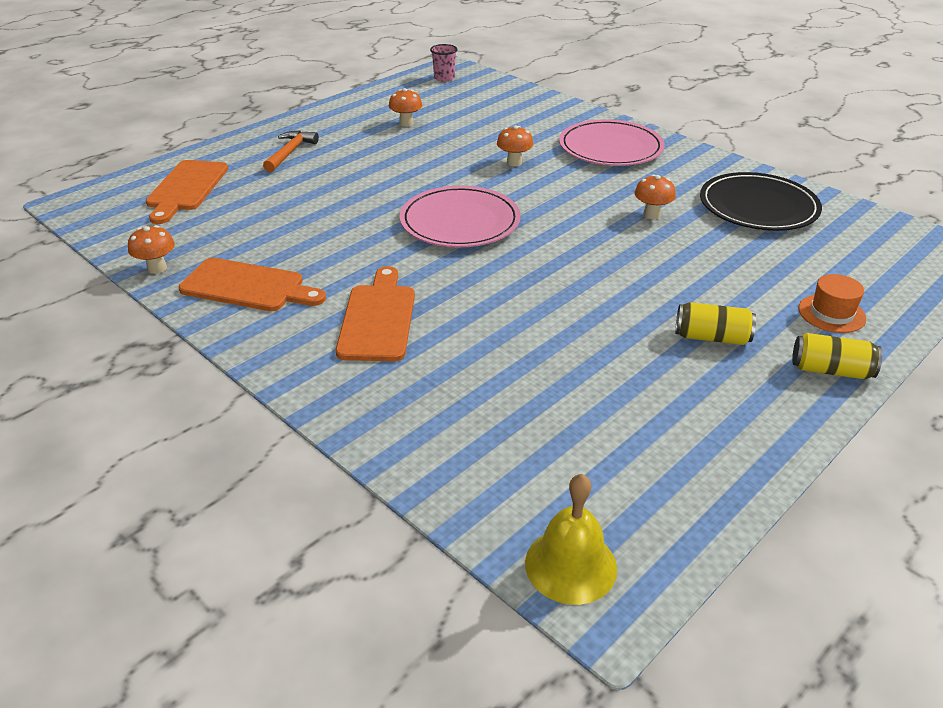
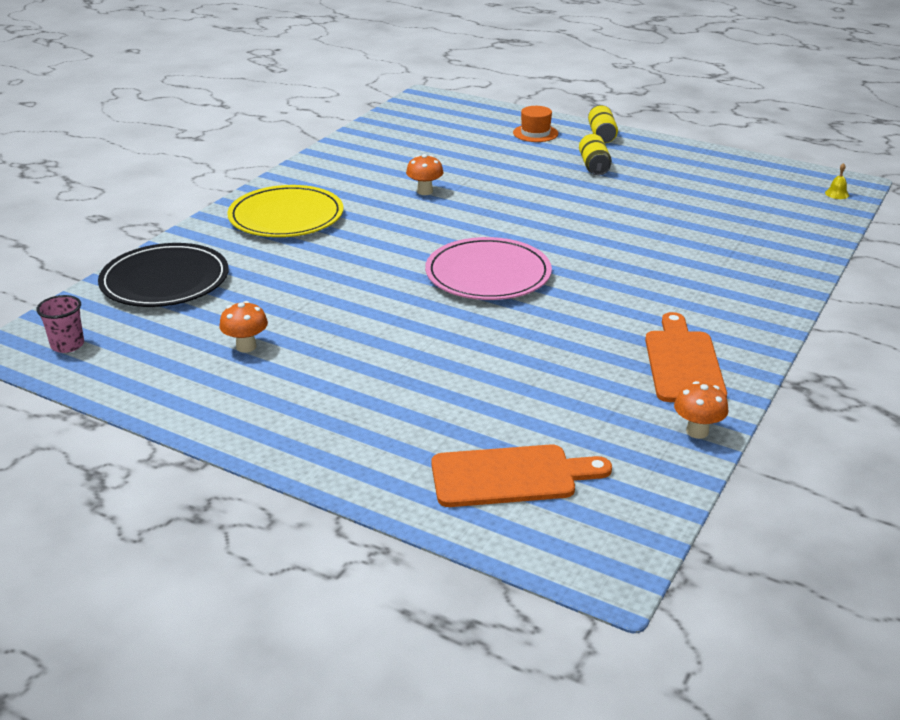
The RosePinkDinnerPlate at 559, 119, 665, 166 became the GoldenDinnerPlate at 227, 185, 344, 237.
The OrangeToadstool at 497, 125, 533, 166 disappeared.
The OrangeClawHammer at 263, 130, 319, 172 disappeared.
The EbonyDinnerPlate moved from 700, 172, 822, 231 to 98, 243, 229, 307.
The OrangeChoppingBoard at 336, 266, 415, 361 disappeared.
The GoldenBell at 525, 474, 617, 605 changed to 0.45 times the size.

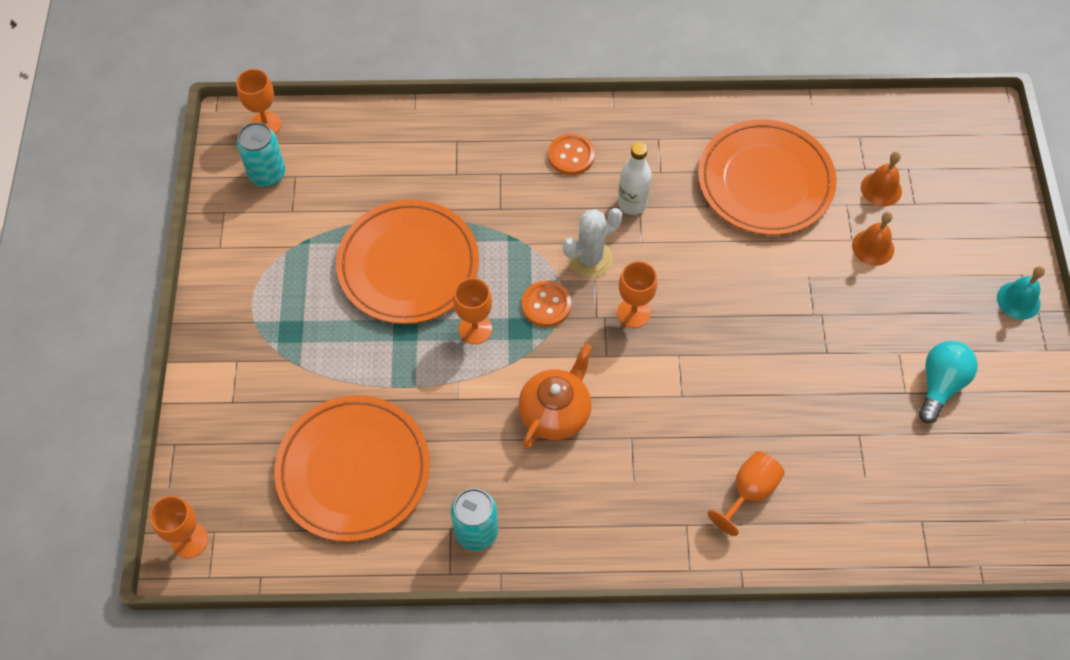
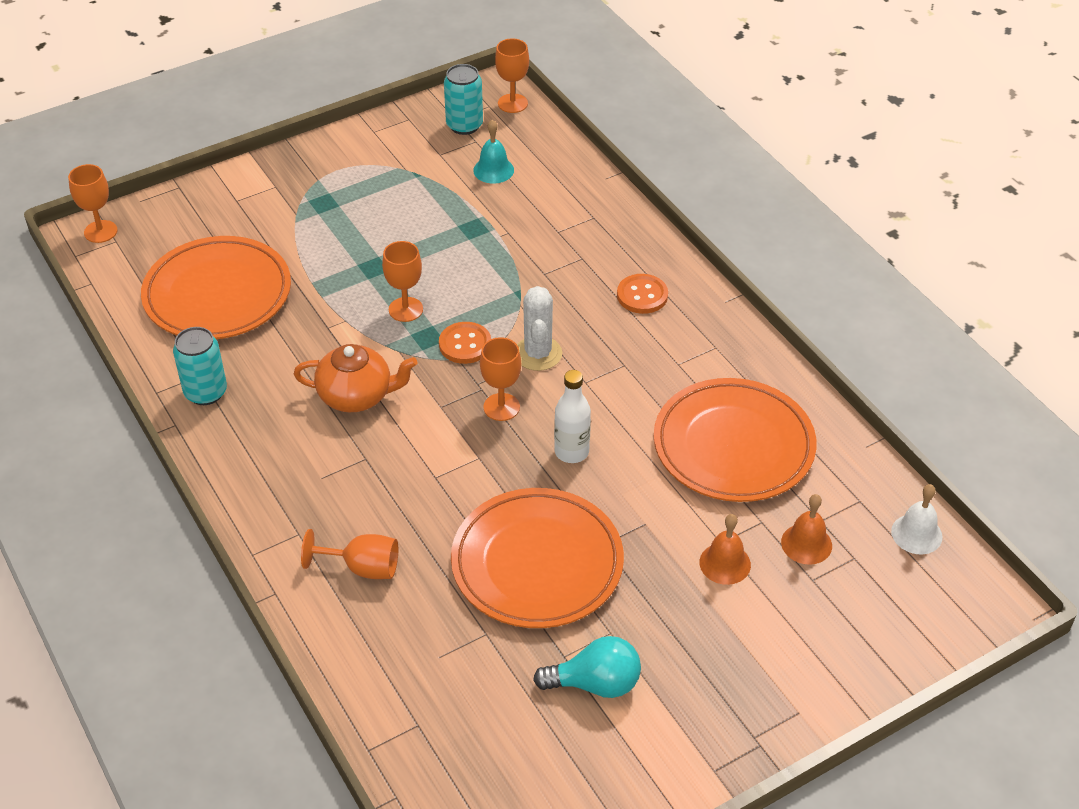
The WhiteDrinkBottle moved from 618, 142, 652, 215 to 554, 370, 591, 463.
The OrangeDinnerPlate moved from 336, 200, 479, 324 to 451, 488, 624, 628.
The WhiteSaguaroCactus at 563, 208, 622, 278 turned 60 degrees clockwise.
The TealBell moved from 997, 266, 1045, 320 to 473, 120, 514, 184.
The WhiteBell at 891, 484, 943, 554 appeared.

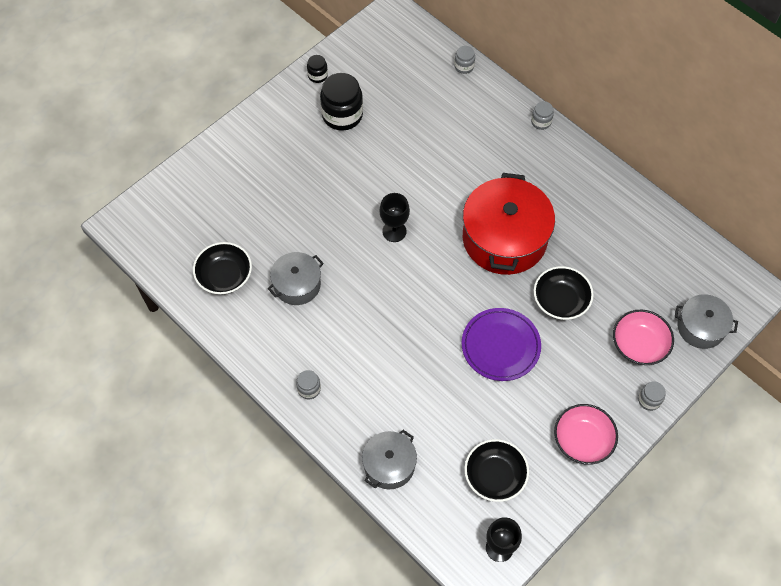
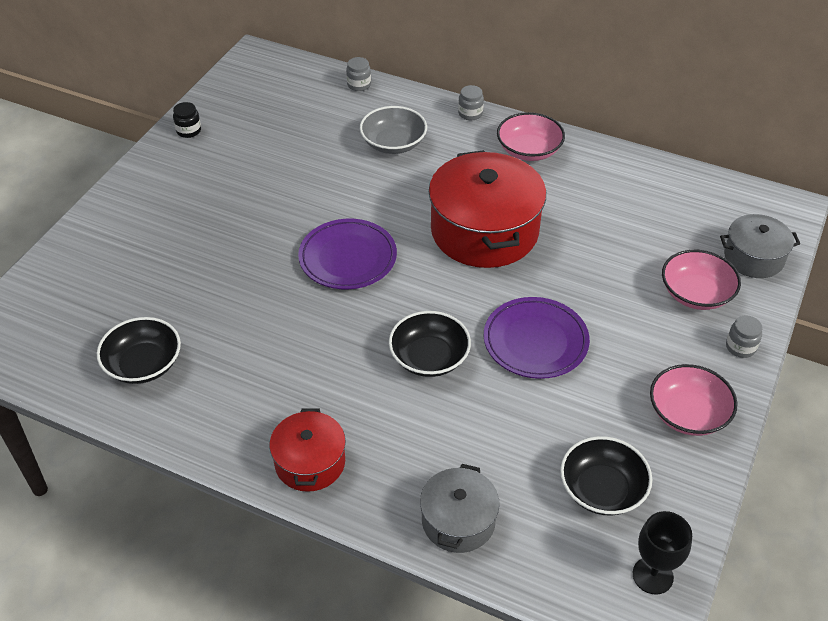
The EbonyPreserveJar at 320, 73, 363, 131 disappeared.
The EbonyWineGlass at 379, 193, 410, 242 was replaced by the PurpleDinnerPlate at 298, 219, 397, 289.
The GreyCookingPot at 268, 252, 324, 305 disappeared.
The EbonyBowl moved from 534, 266, 594, 320 to 389, 311, 471, 377.
The GreyPreserveJar at 296, 370, 321, 399 was replaced by the RedCookingPot at 269, 408, 346, 492.
The GreyBowl at 360, 106, 427, 154 appeared.
The RosePinkBowl at 497, 112, 565, 161 appeared.

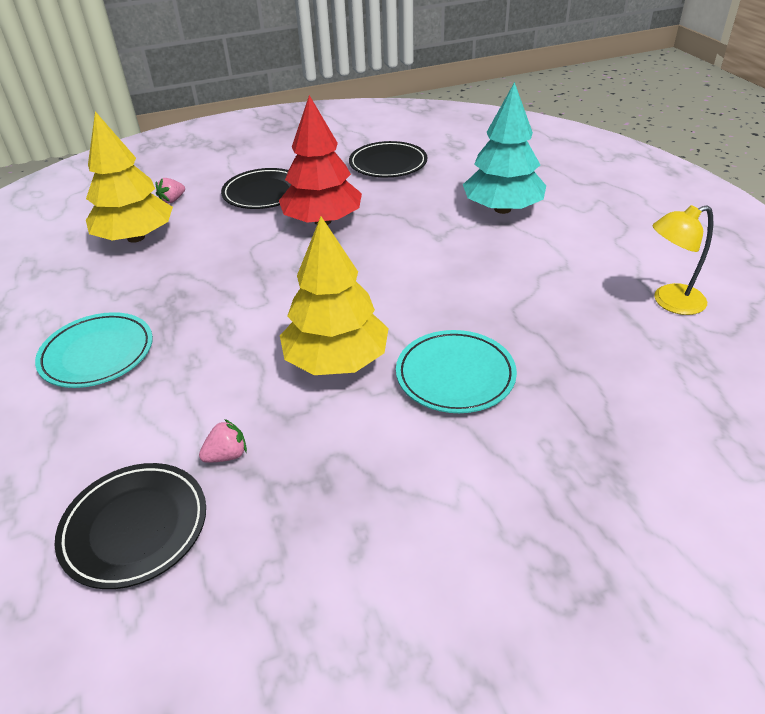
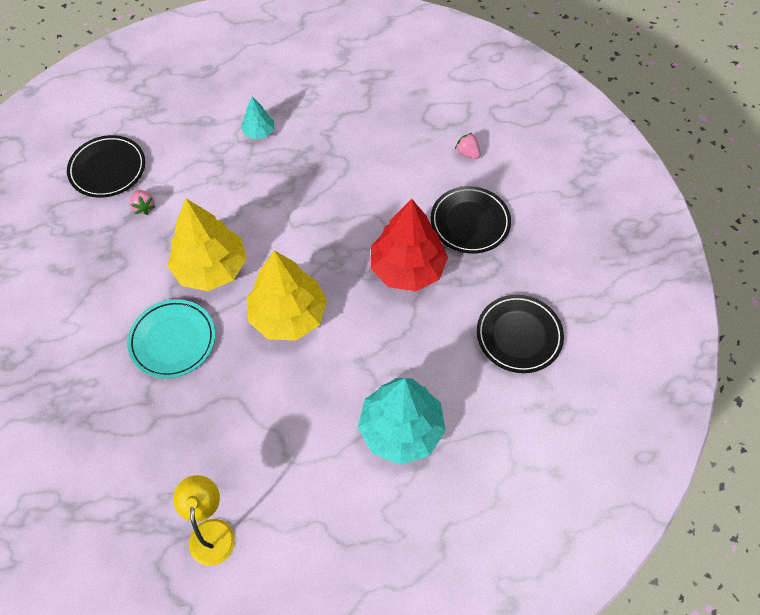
The GoldenTree moved from 86, 111, 173, 243 to 247, 250, 327, 341.
The TealDinnerPlate at 35, 312, 153, 388 was replaced by the TealTree at 241, 96, 274, 139.

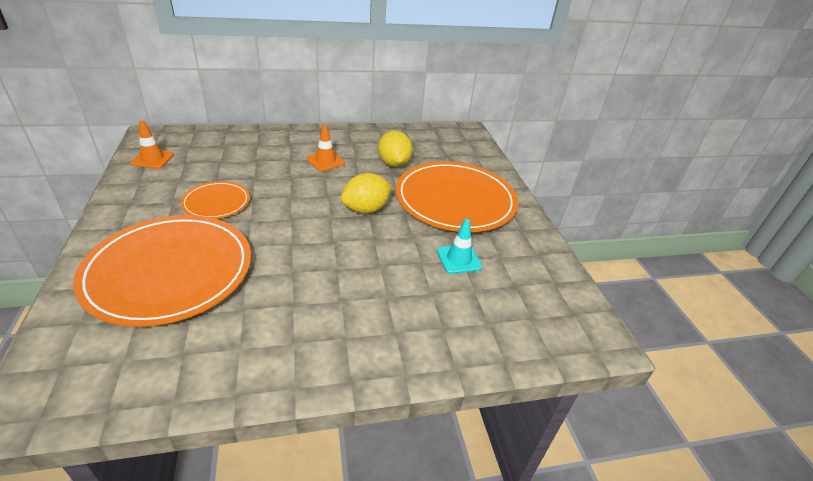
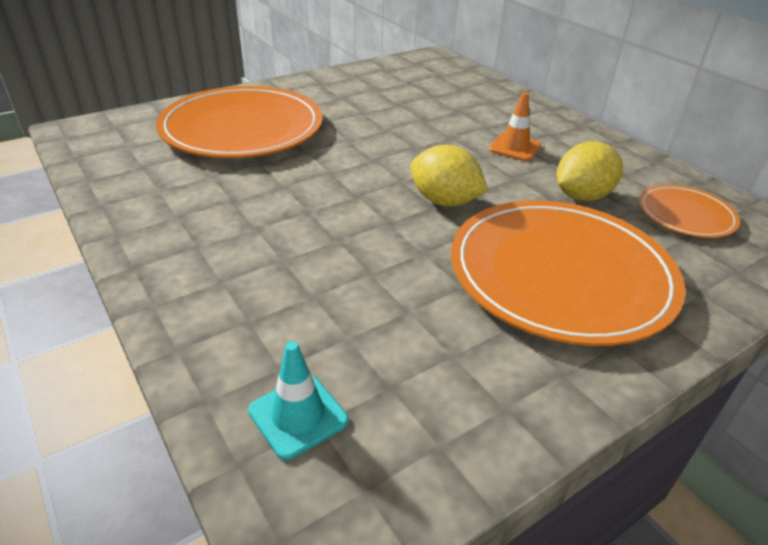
The OrangeSafetyCone at 130, 120, 174, 169 disappeared.
The OrangeDinnerPlate moved from 181, 181, 250, 219 to 639, 185, 740, 238.
The TealSafetyCone moved from 437, 219, 482, 274 to 248, 341, 348, 460.

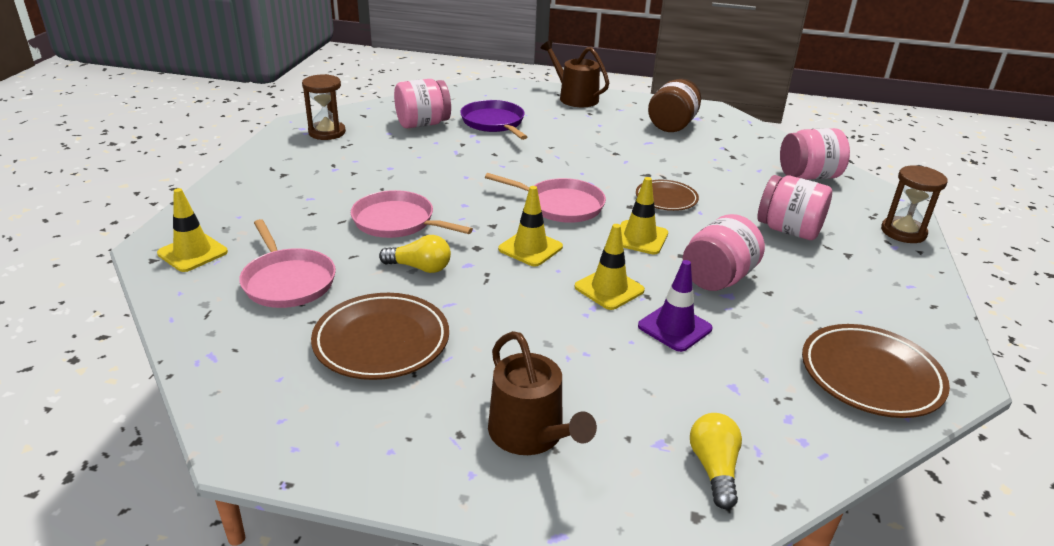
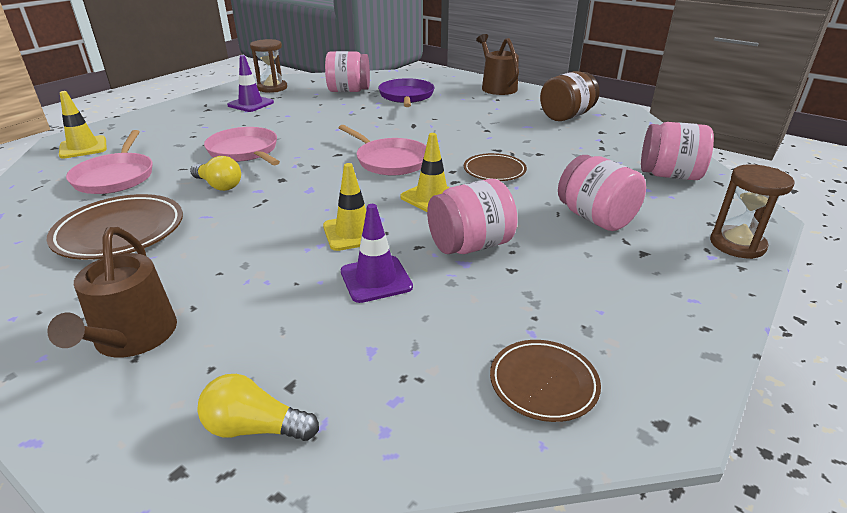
The GoldenSafetyCone at 498, 186, 563, 267 disappeared.
The RussetDinnerPlate at 802, 324, 950, 418 changed to 0.62 times the size.
The GoldenLightBulb at 690, 413, 742, 509 turned 105 degrees counterclockwise.
The PurpleSafetyCone at 227, 55, 274, 112 appeared.

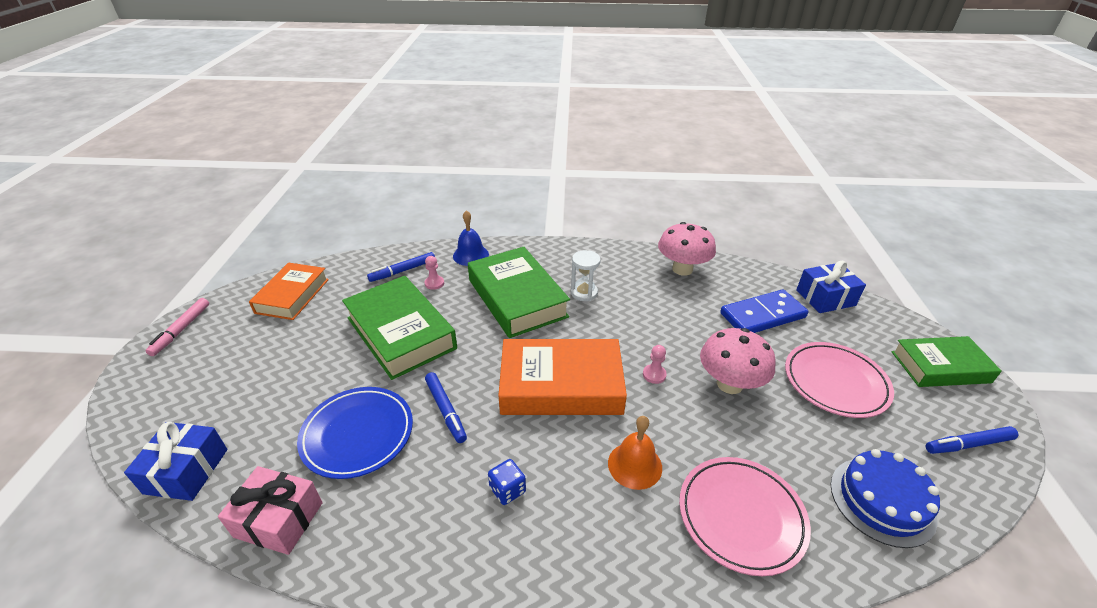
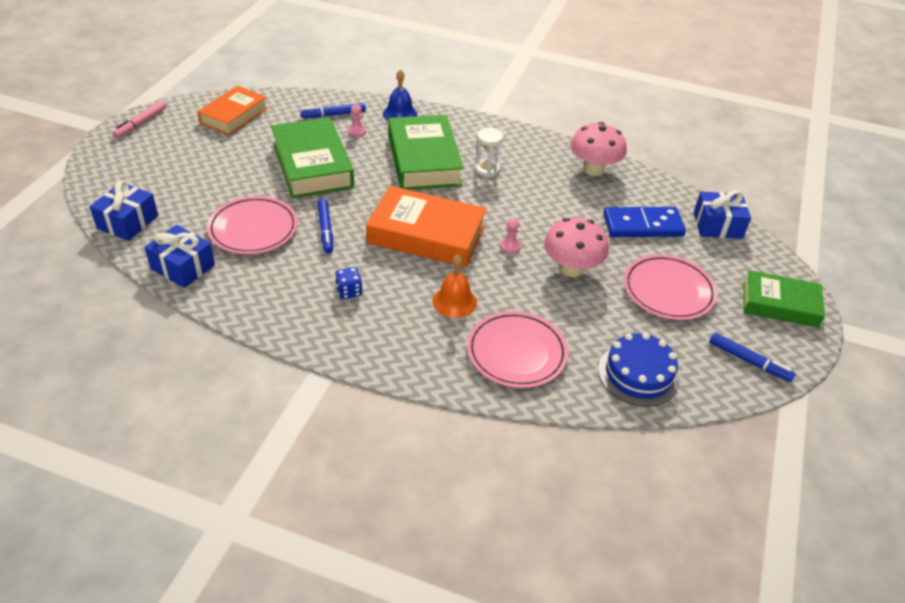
The BlueDinnerPlate at 297, 387, 413, 479 became the RosePinkDinnerPlate at 207, 196, 298, 254.
The BlueMarkerPen at 926, 426, 1018, 454 turned 150 degrees counterclockwise.
The RosePinkGift at 218, 466, 323, 555 became the BlueGift at 144, 225, 215, 288.

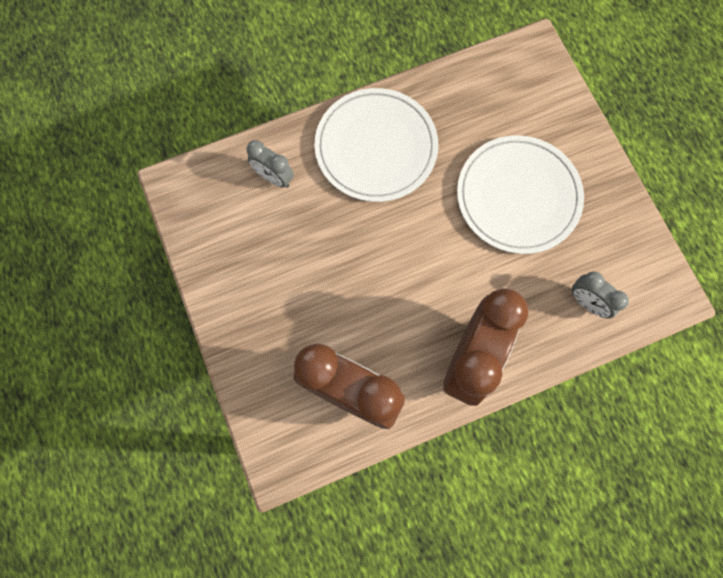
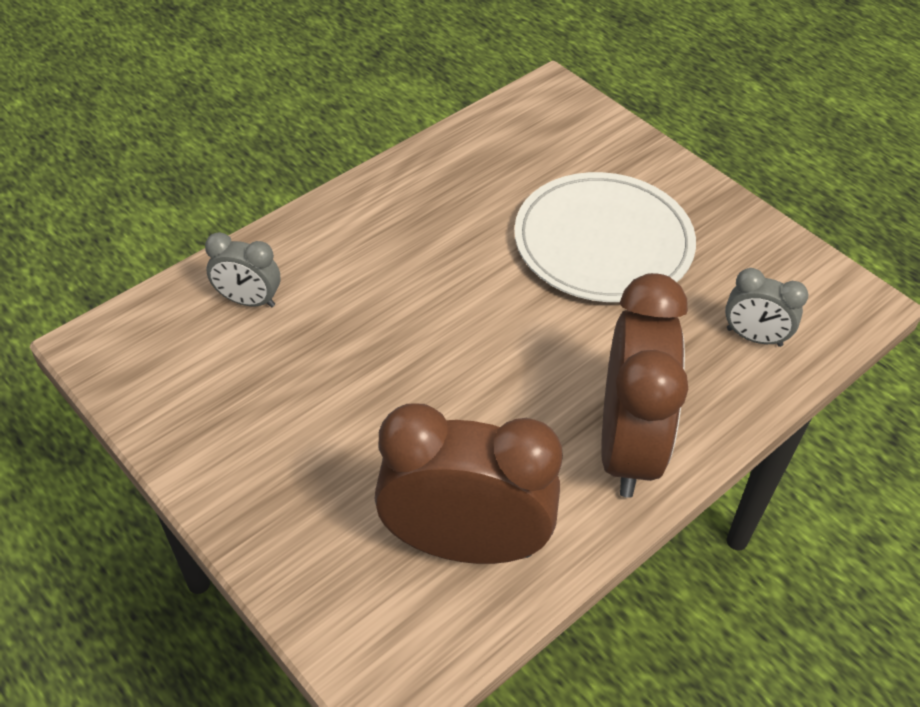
The WhiteDinnerPlate at 314, 88, 438, 202 disappeared.

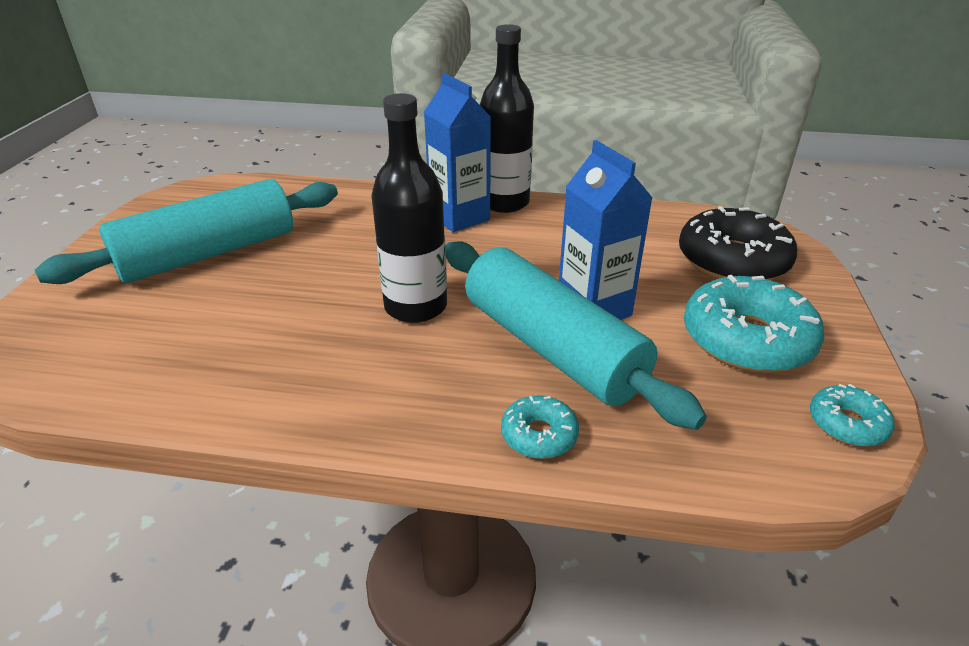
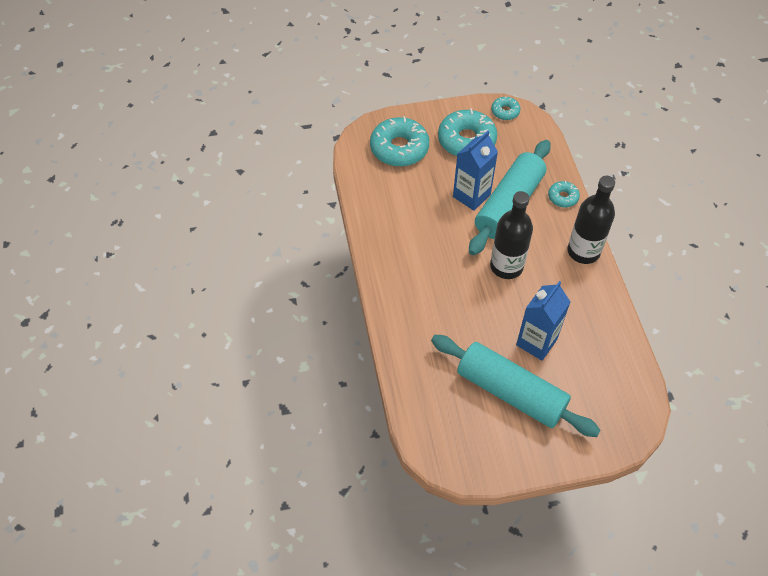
The EbonyDrinkBottle moved from 480, 24, 534, 213 to 567, 176, 615, 264.
The BlueCarton moved from 424, 73, 491, 232 to 516, 281, 570, 361.
The EbonyDonut at 679, 206, 797, 280 became the TealDonut at 370, 116, 429, 167.

